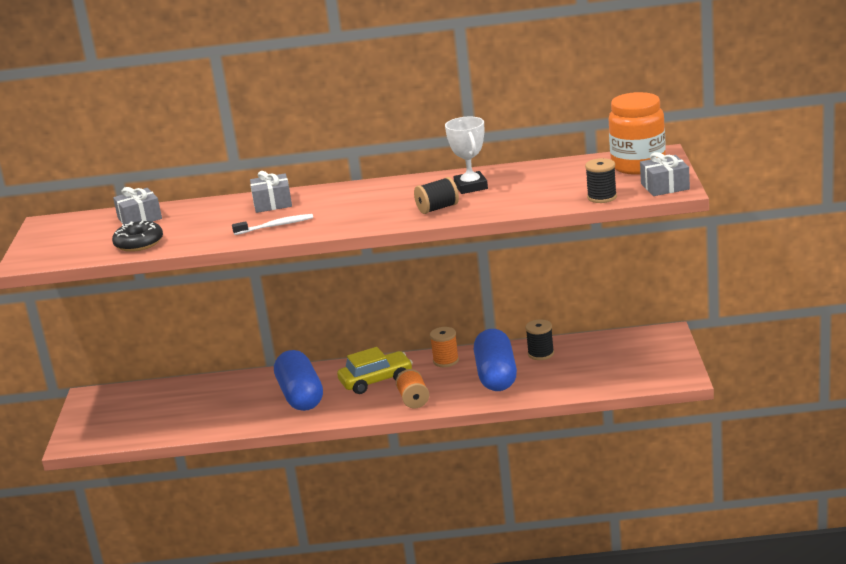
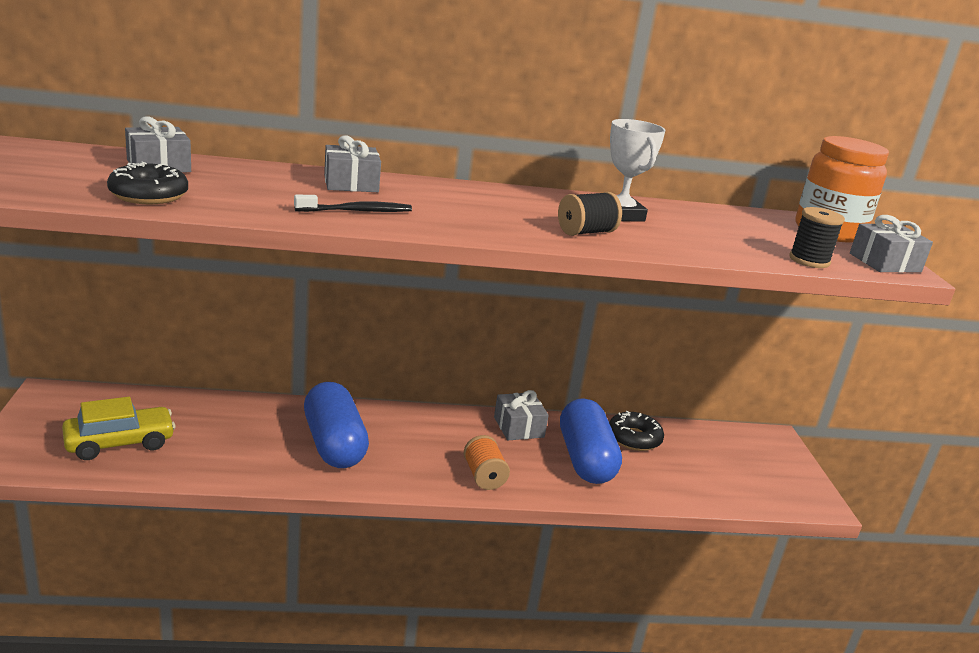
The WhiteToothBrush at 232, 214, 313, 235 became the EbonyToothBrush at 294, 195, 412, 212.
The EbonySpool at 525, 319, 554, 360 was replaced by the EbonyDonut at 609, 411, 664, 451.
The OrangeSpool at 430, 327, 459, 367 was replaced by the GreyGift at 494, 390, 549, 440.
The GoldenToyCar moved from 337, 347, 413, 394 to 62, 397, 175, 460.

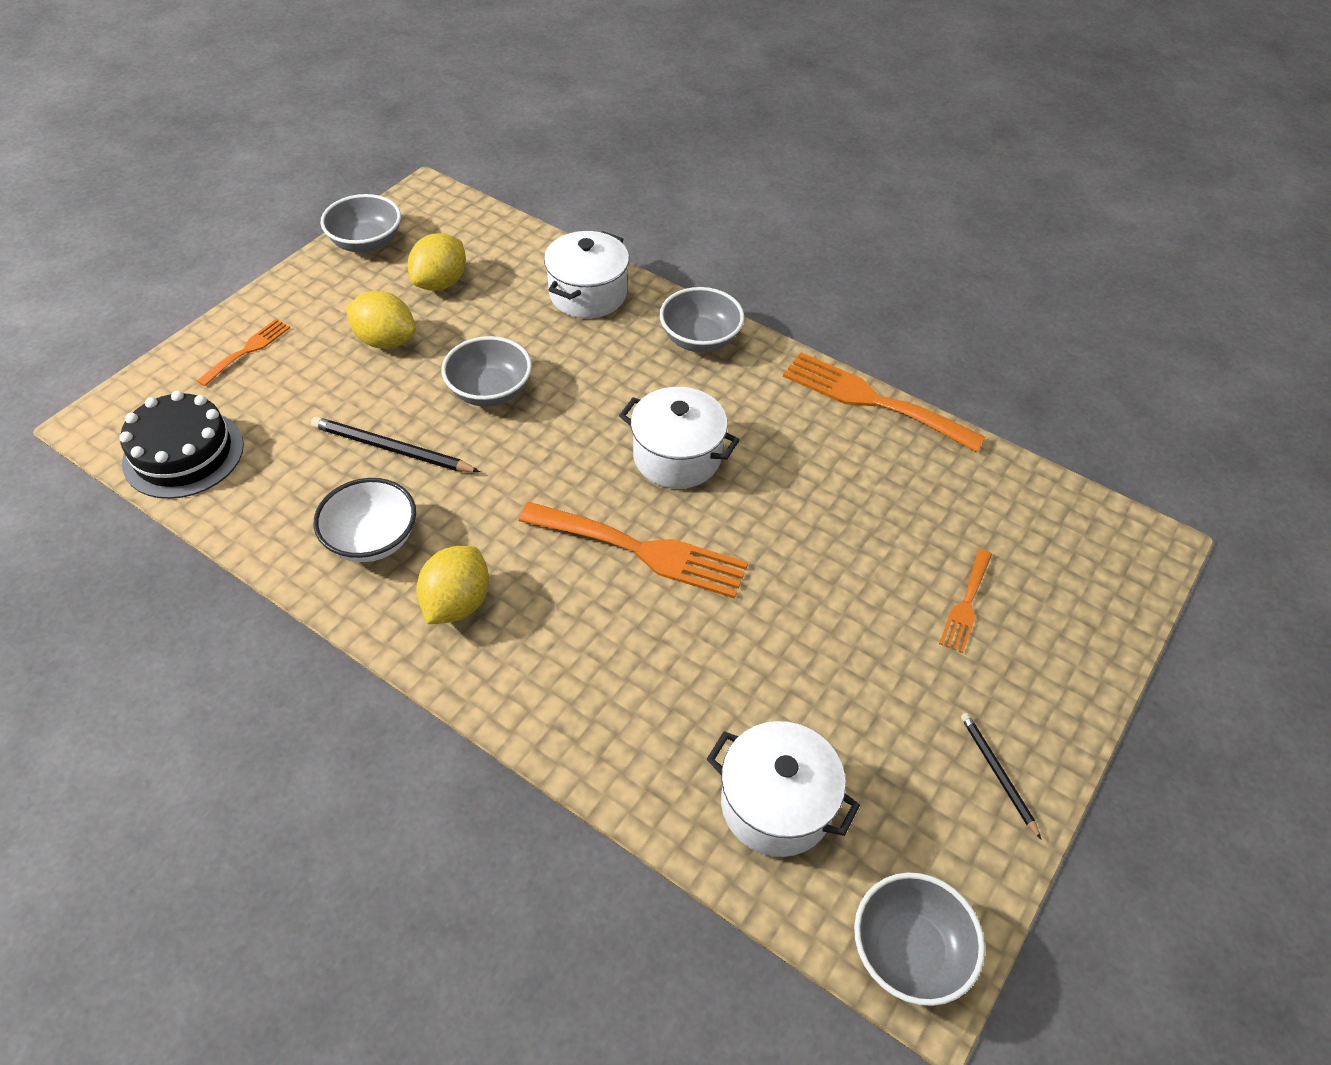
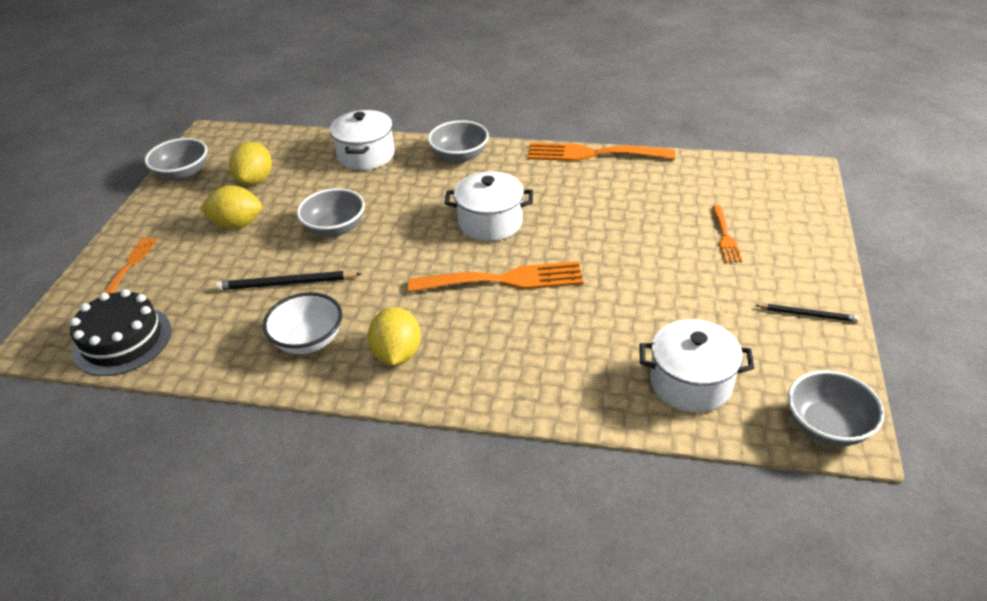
The EbonyLeadPencil at 961, 713, 1041, 839 turned 150 degrees clockwise.

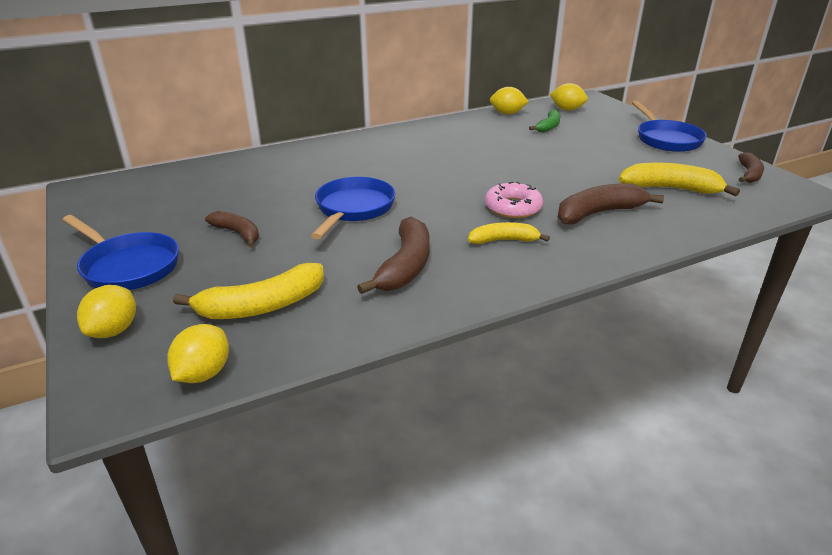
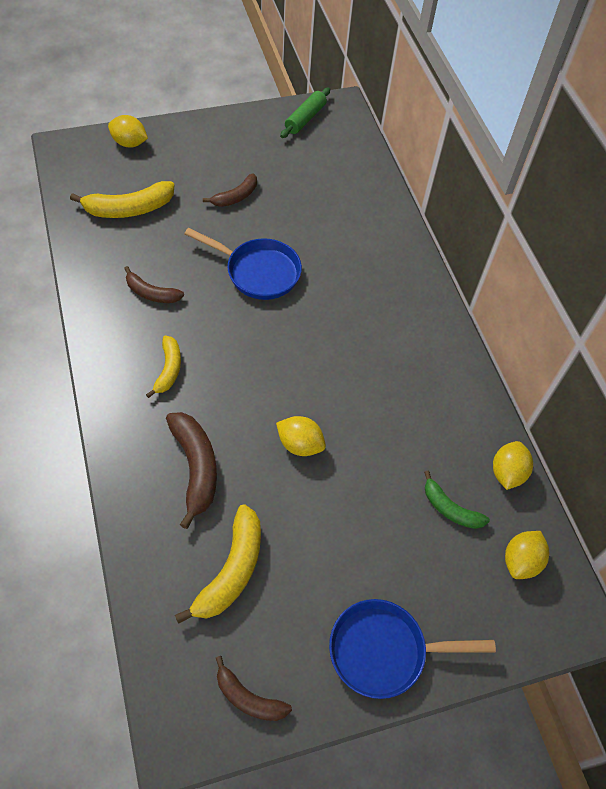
The RosePinkDonut at 485, 181, 543, 218 disappeared.
The BlueSkillet at 63, 215, 179, 290 disappeared.
The RussetBananaFruit at 357, 217, 430, 294 changed to 0.63 times the size.
The GoldenBananaFruit at 173, 263, 324, 319 turned 90 degrees counterclockwise.
The GoldenLemon moved from 167, 324, 229, 383 to 276, 416, 326, 456.
The LeafGreenRollingPin at 280, 87, 330, 138 appeared.

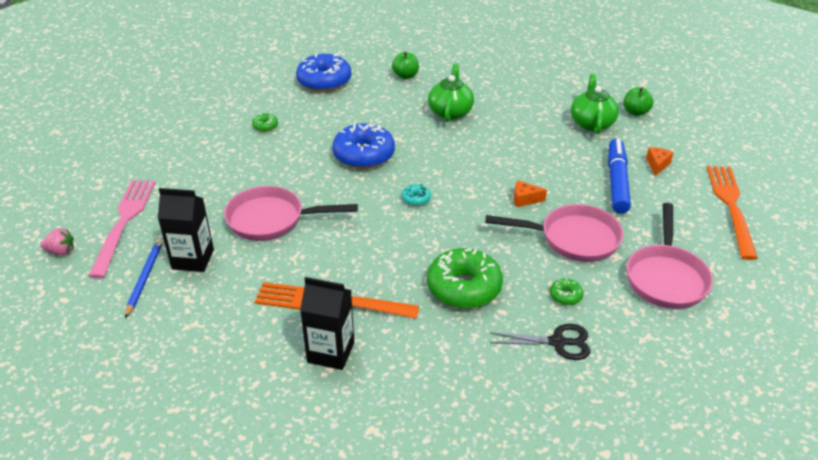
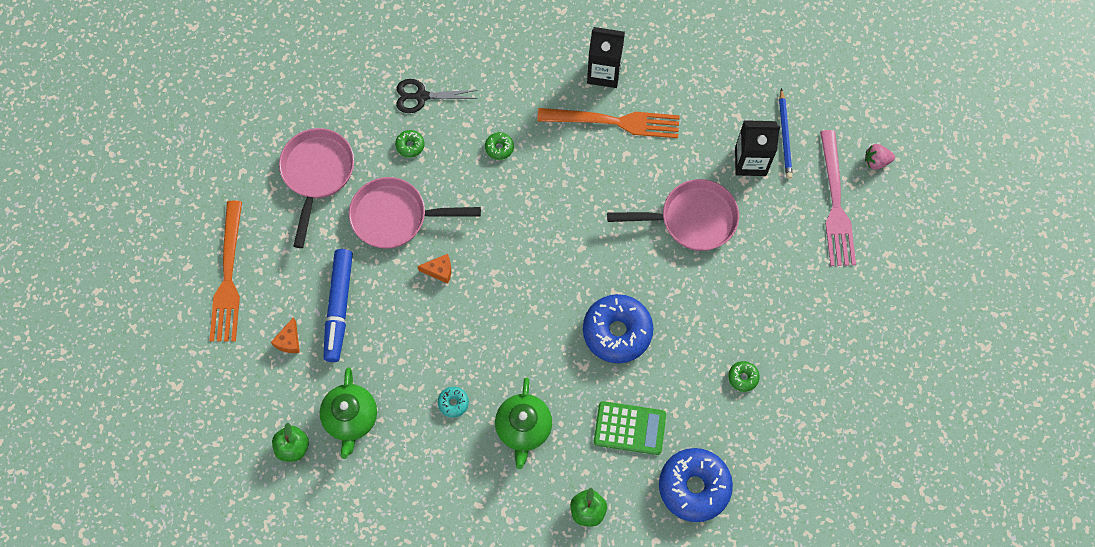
The TealDonut moved from 402, 184, 431, 206 to 438, 387, 469, 418.
The LeafGreenDonut at 427, 248, 503, 309 changed to 0.44 times the size.
The LeafGreenPocketCalculator at 594, 401, 666, 455 appeared.

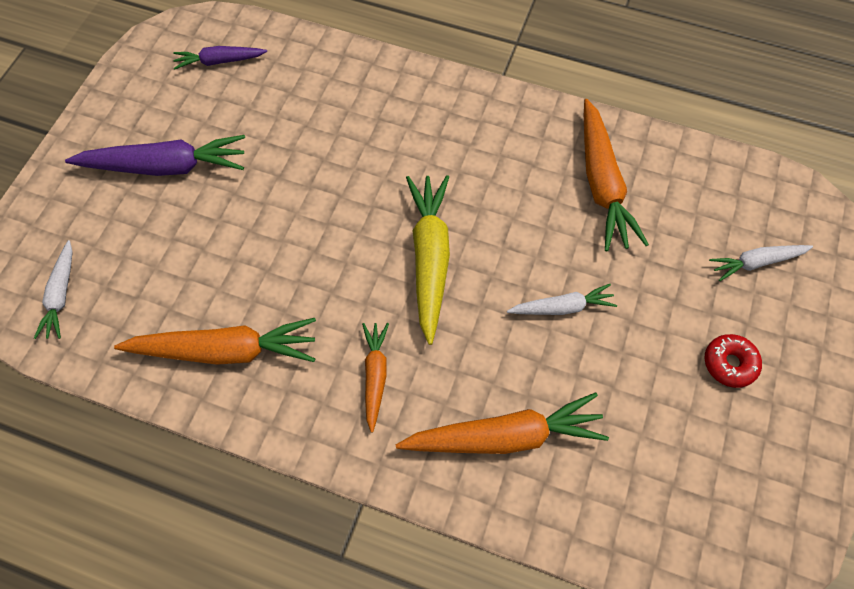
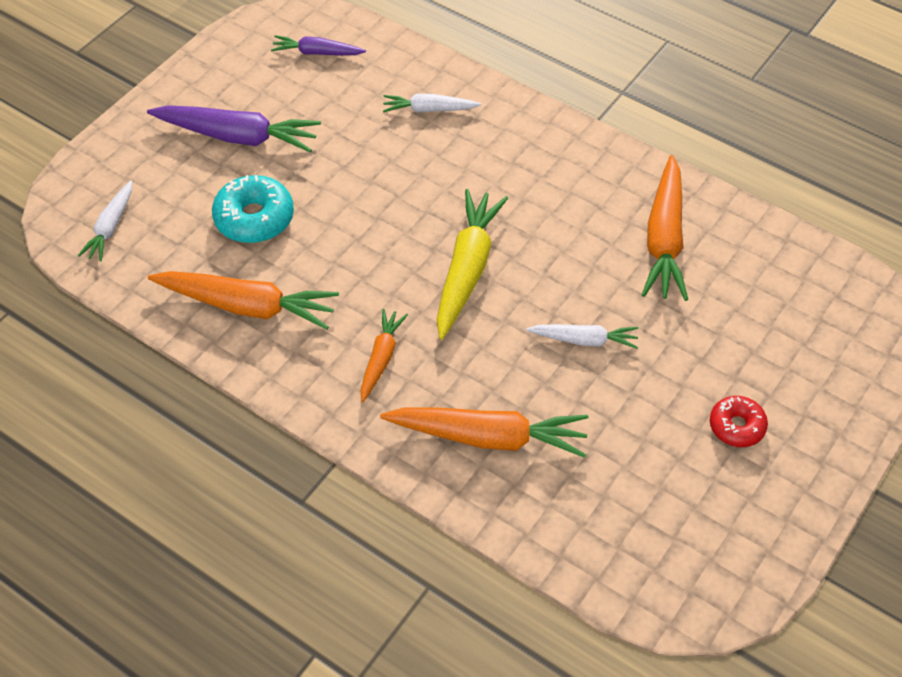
The WhiteRootVegetable moved from 709, 245, 813, 281 to 383, 94, 481, 113.
The TealDonut at 212, 175, 294, 243 appeared.

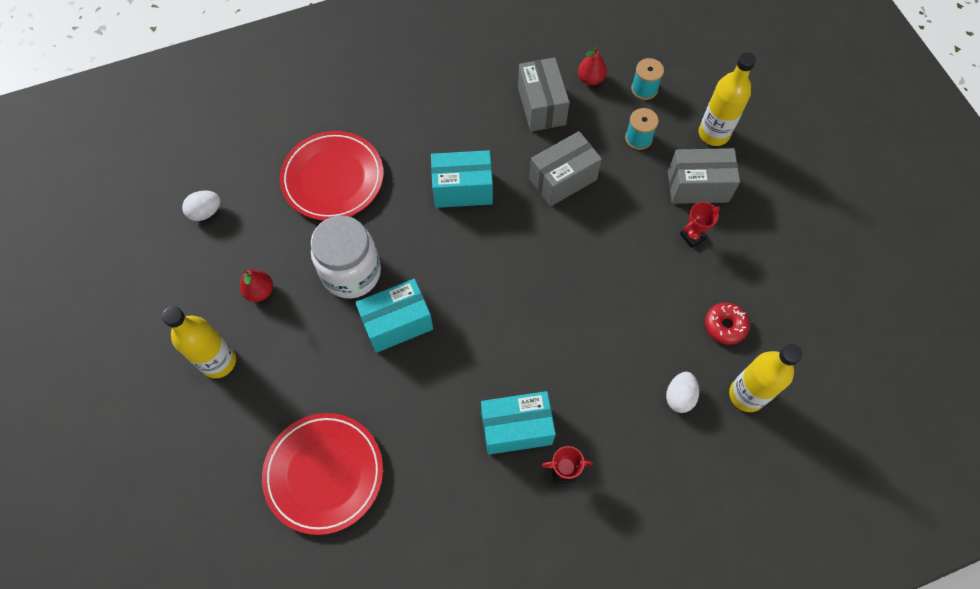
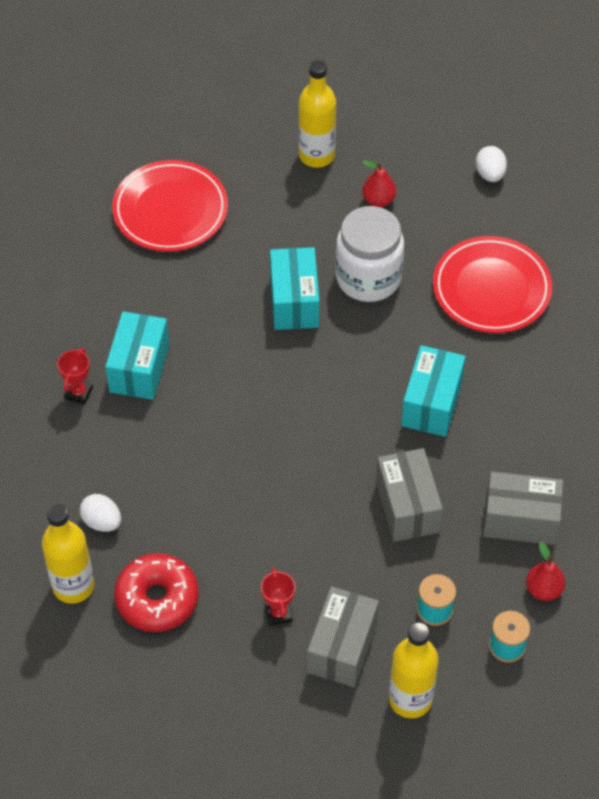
The RedDonut at 705, 303, 750, 345 changed to 1.61 times the size.

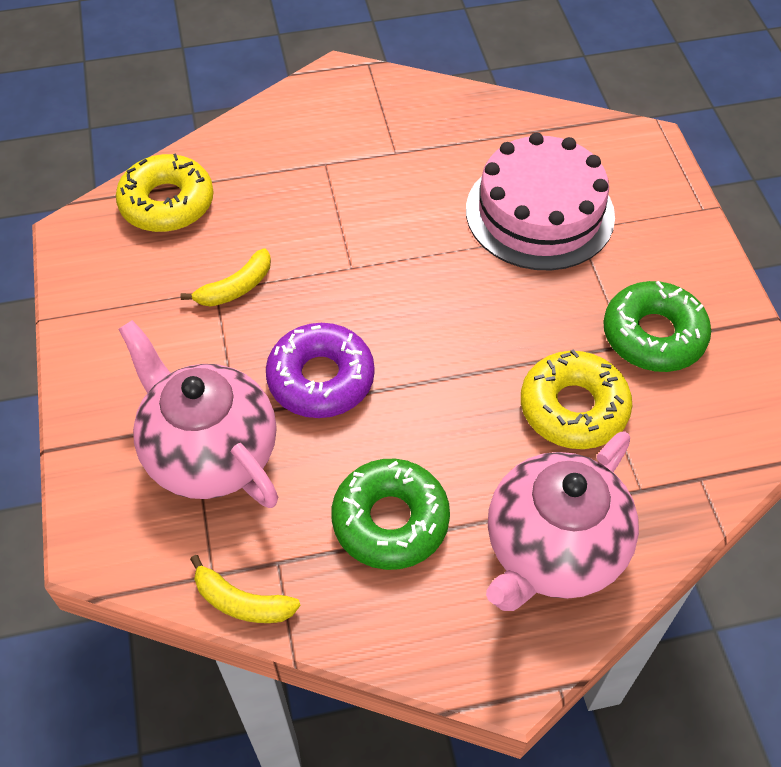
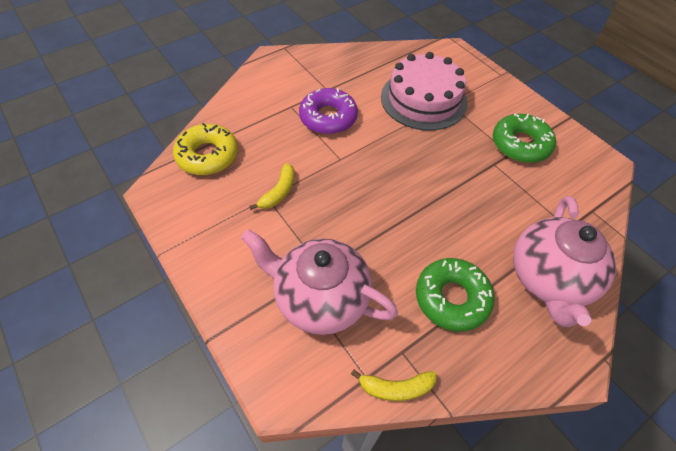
The PurpleDonut moved from 266, 323, 375, 418 to 299, 88, 358, 134.
The GoldenDonut at 521, 350, 632, 449 disappeared.

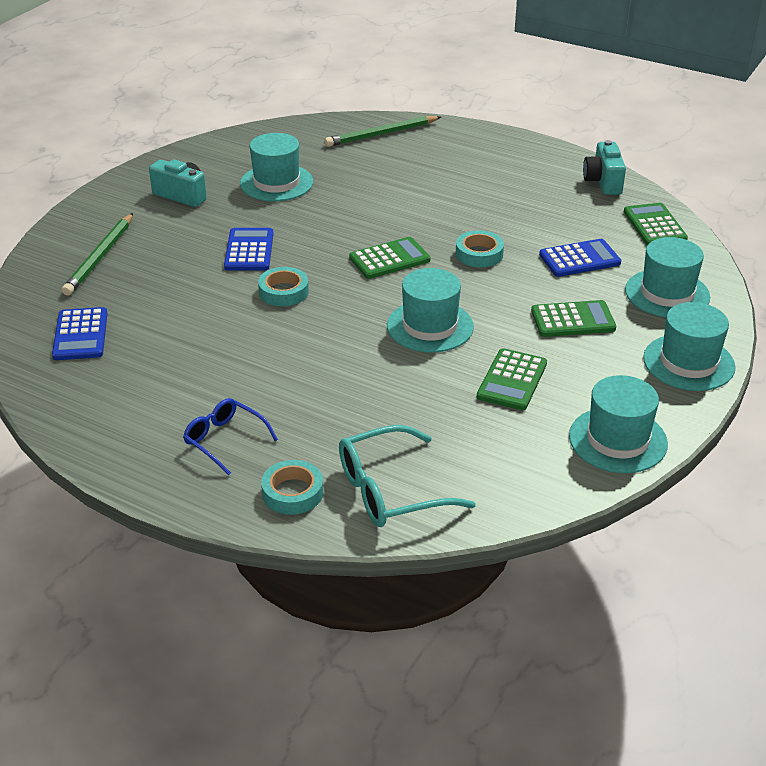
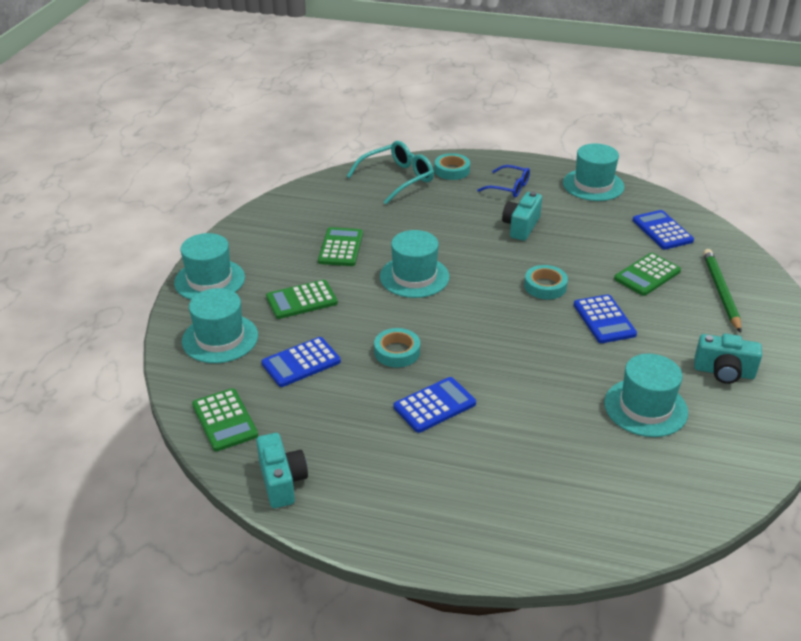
The LeafGreenLeadPencil at 324, 116, 441, 147 disappeared.
The LeafGreenPocketCalculator moved from 349, 237, 431, 279 to 614, 253, 681, 296.
The TealTallHat moved from 569, 375, 668, 473 to 563, 143, 625, 201.
The TealPhotoCamera at 502, 191, 542, 241 appeared.
The BluePocketCalculator at 394, 377, 476, 433 appeared.

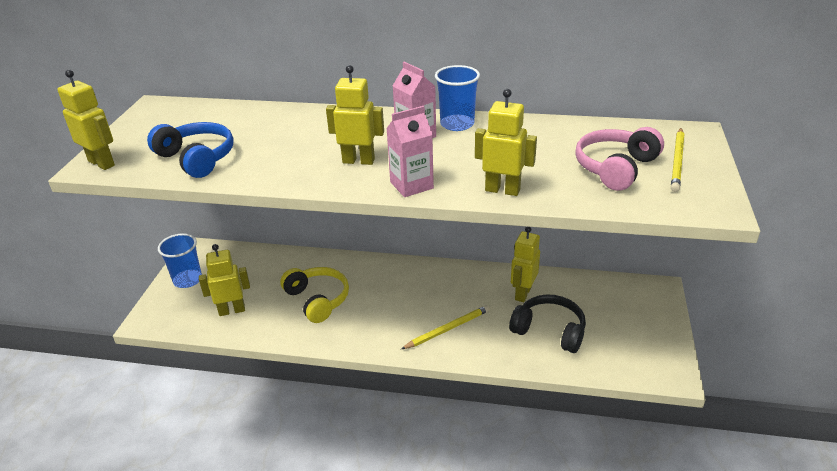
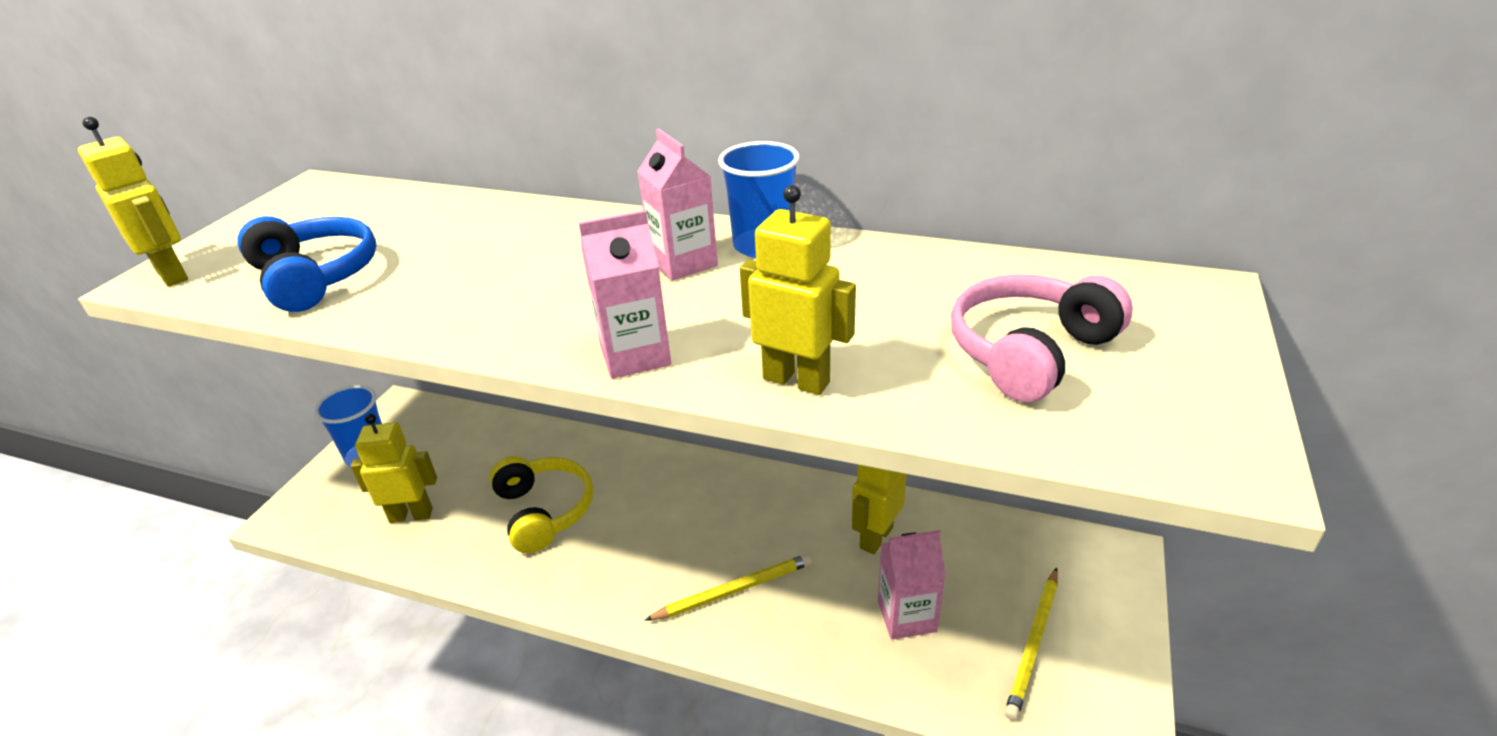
The GoldenRobot at 326, 65, 384, 165 disappeared.
The GoldenLeadPencil moved from 671, 128, 684, 192 to 1005, 567, 1058, 720.
The EbonyHeadset at 509, 294, 586, 353 was replaced by the RosePinkCarton at 878, 530, 946, 640.

